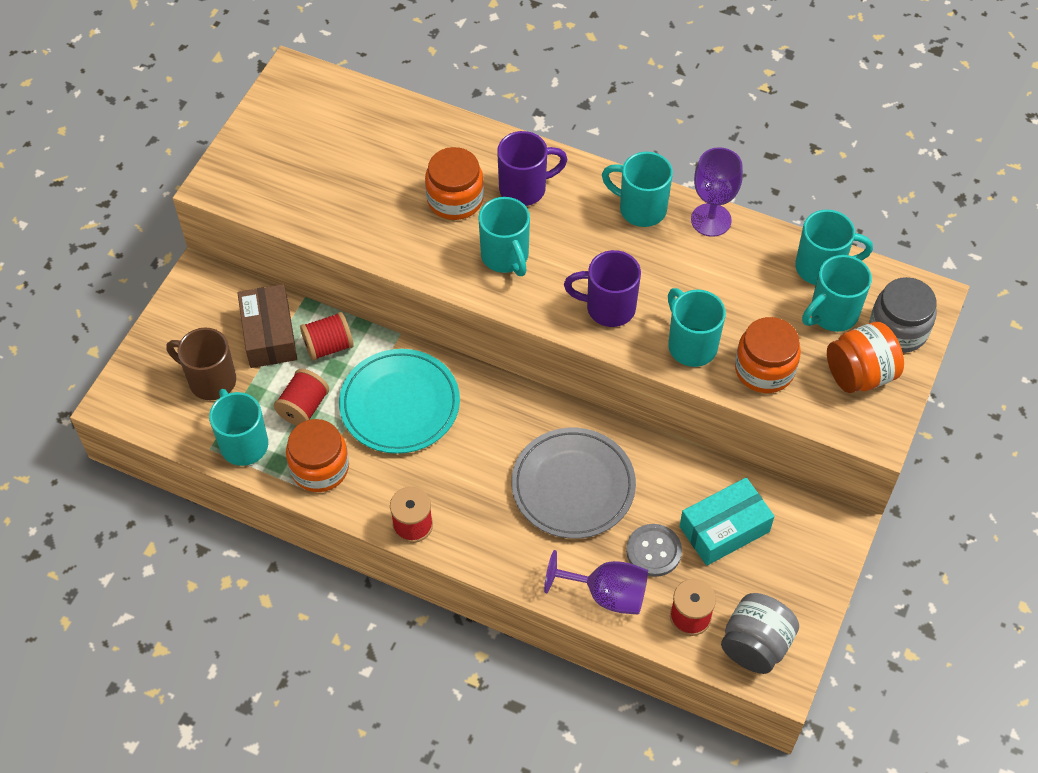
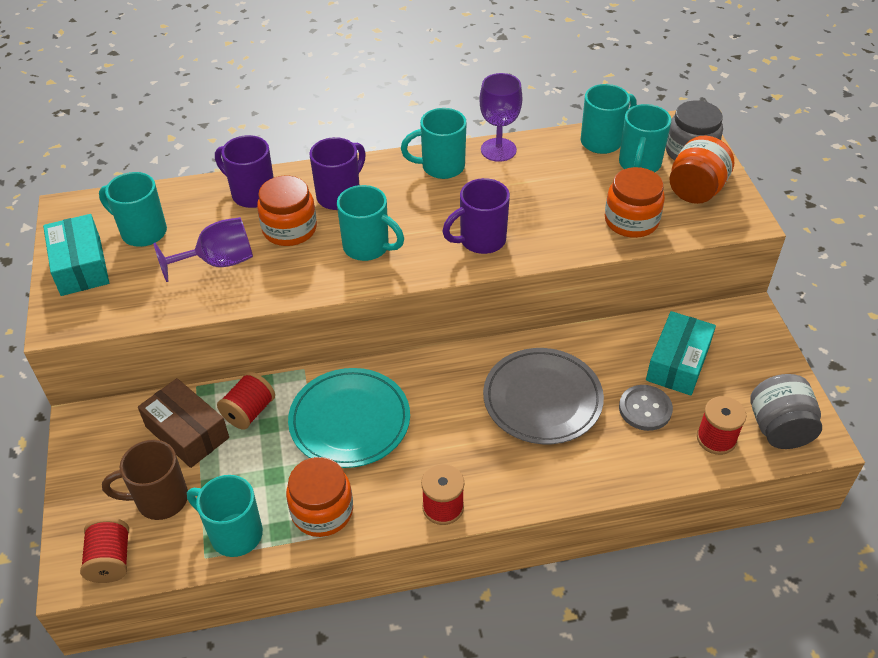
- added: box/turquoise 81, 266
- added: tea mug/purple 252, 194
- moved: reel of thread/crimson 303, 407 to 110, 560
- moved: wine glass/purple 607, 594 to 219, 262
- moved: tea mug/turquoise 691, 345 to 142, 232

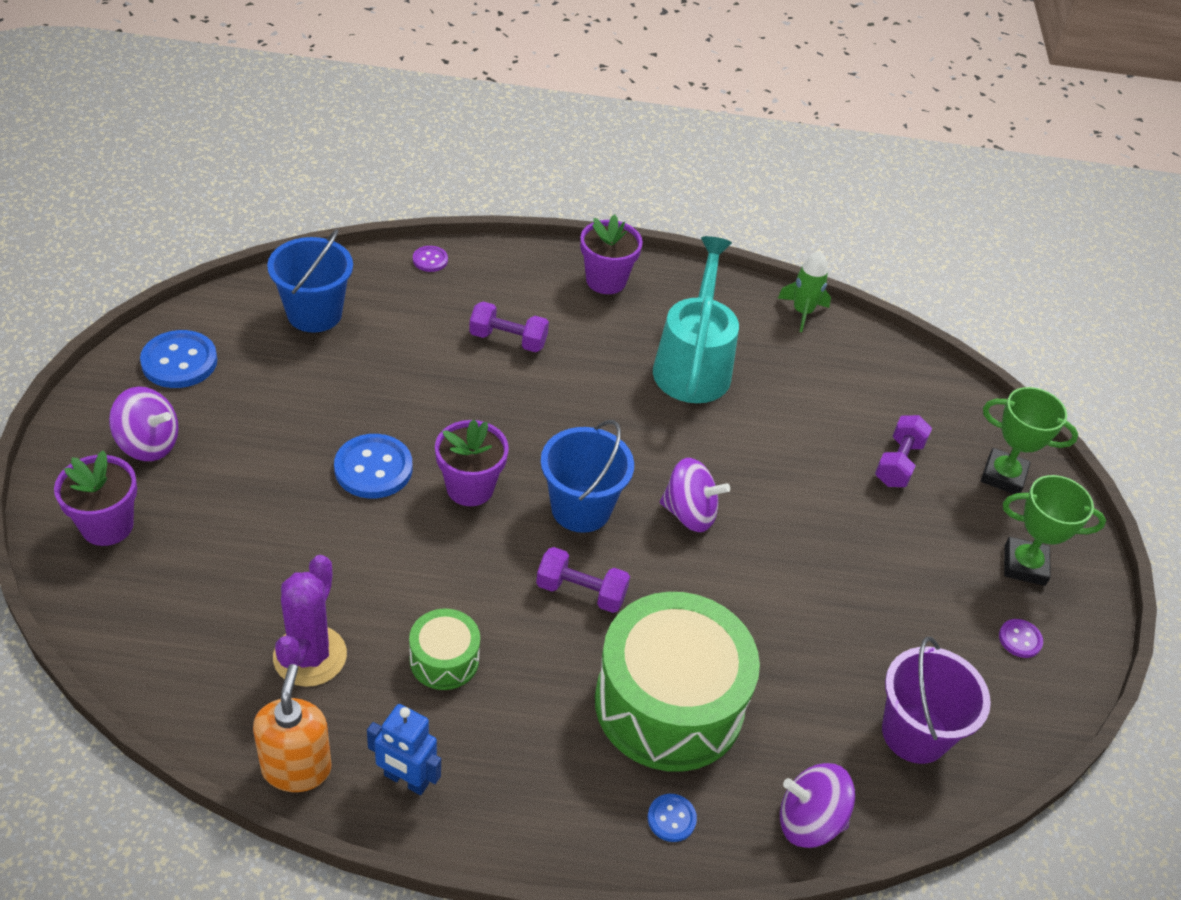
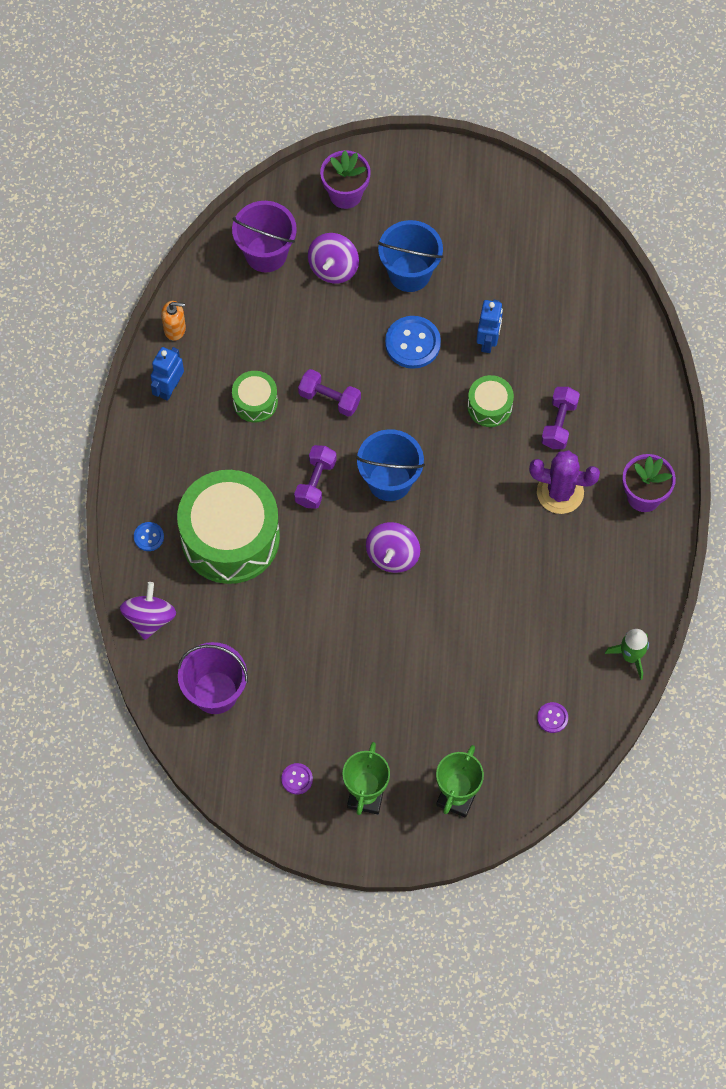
- removed: sewing button/cobalt 179, 361
- removed: potted plant/purple 470, 488
- removed: sprinkling can/turquoise 693, 364
- added: pail/purple 266, 253
- added: toy drum/green 489, 406
- added: robot figure/cobalt 488, 341
- moved: whirligig/purple 148, 444 to 333, 268
- moved: pail/cobalt 314, 313 to 409, 273
- moved: prickly plant/purple 310, 656 to 560, 492
- moved: sewing button/purple 430, 260 to 552, 718
- moved: dumbbell/purple 898, 463 to 329, 399
- resized: soap pump/bright orange 296, 768 = 175, 329 x0.67

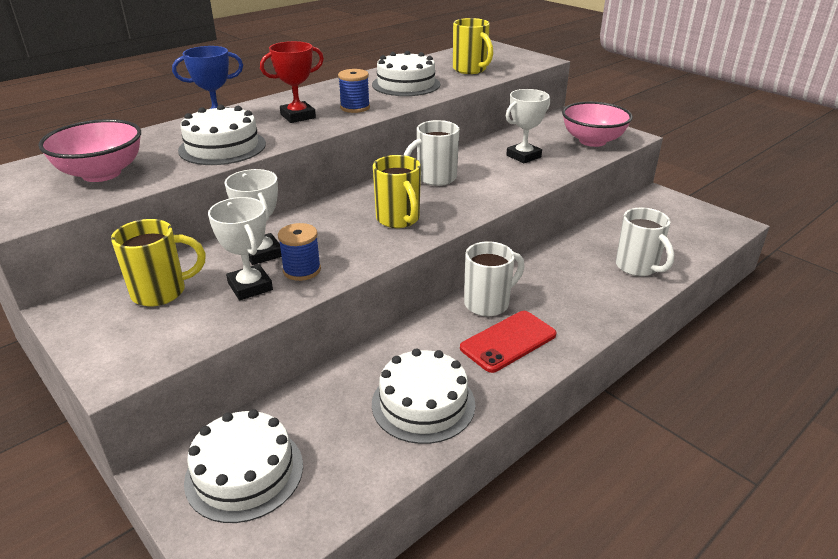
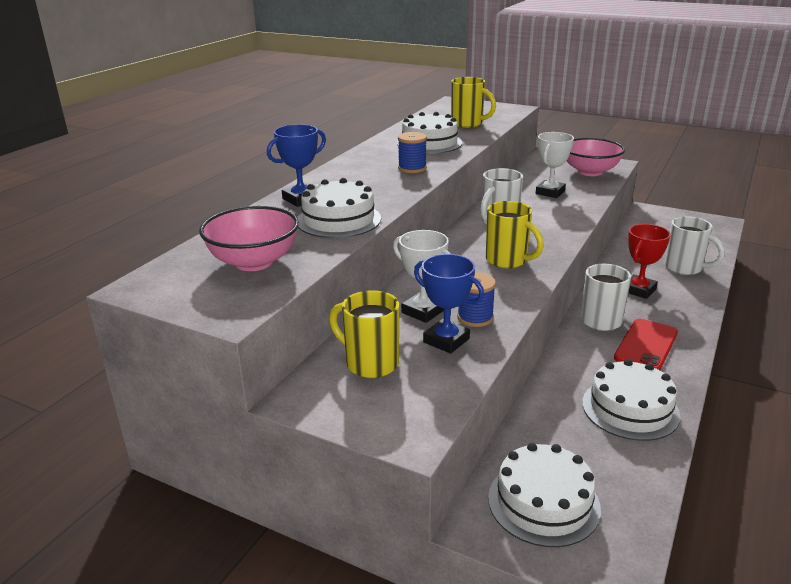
- moved: award cup/crimson 298, 116 to 639, 290
- recoloured: award cup/snow-white 250, 287 to award cup/cobalt 446, 340
- turned: tea mug/yellow 161, 292 = 370, 363 105 degrees counterclockwise

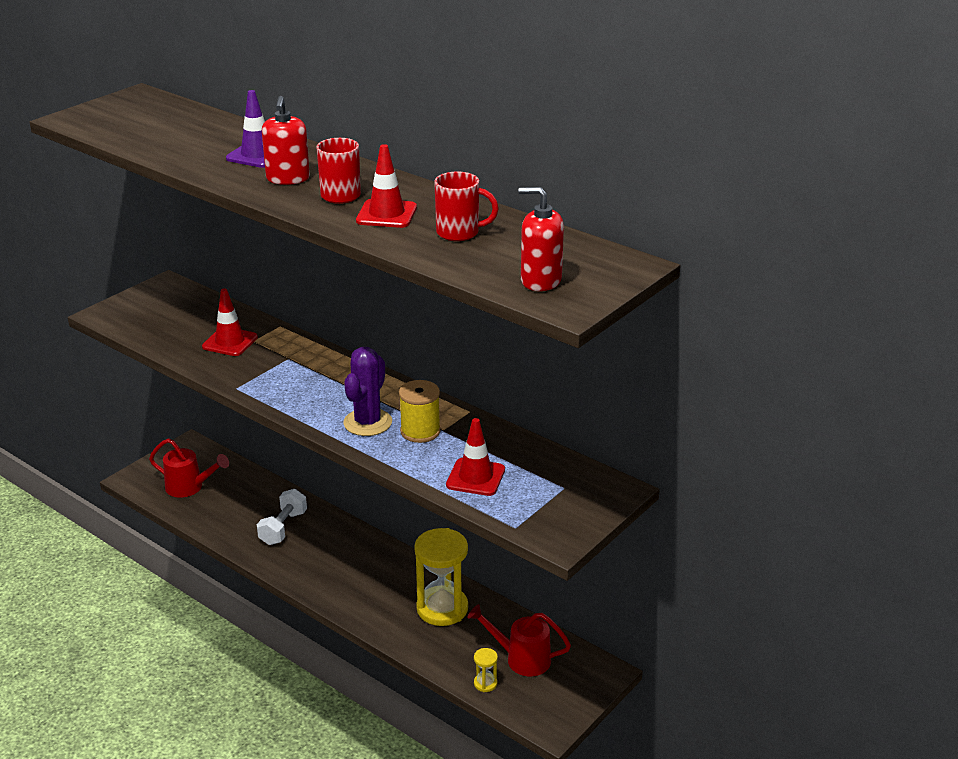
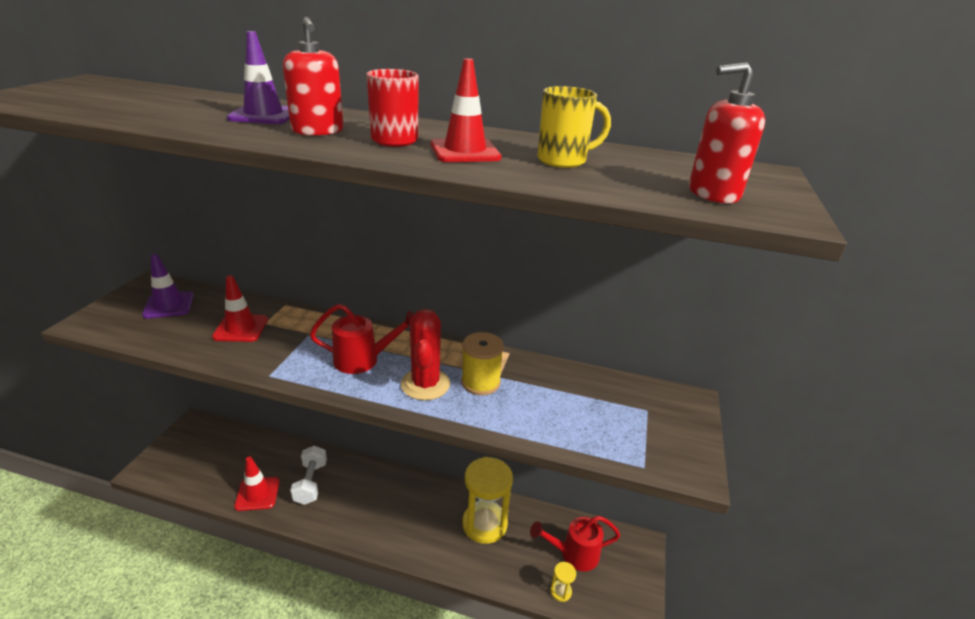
- added: traffic cone/purple 169, 305
- moved: sprinkling can/crimson 189, 487 to 363, 360
- moved: traffic cone/crimson 475, 477 to 257, 494
- recoloured: prickly plant/purple 367, 422 to prickly plant/crimson 425, 384
- recoloured: tea mug/crimson 459, 233 to tea mug/yellow 563, 160

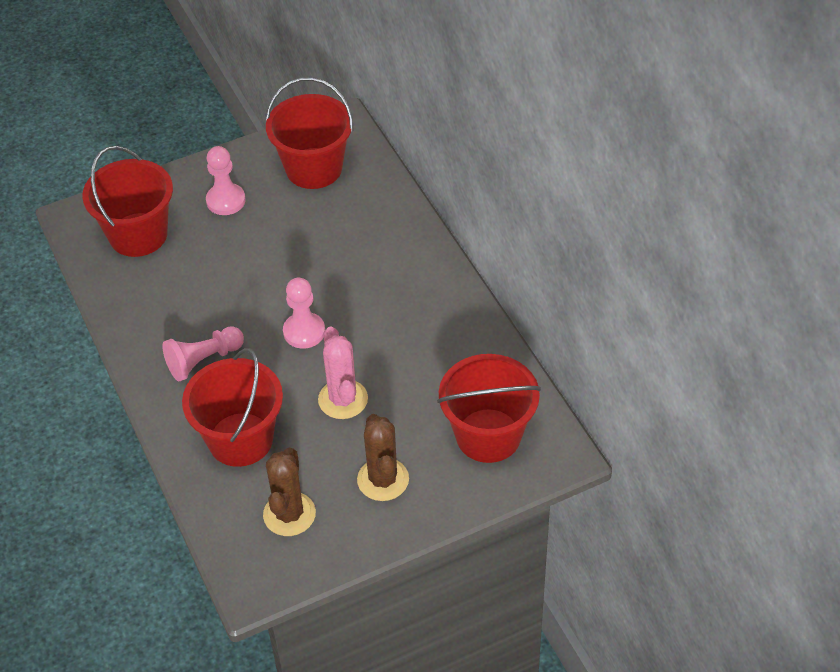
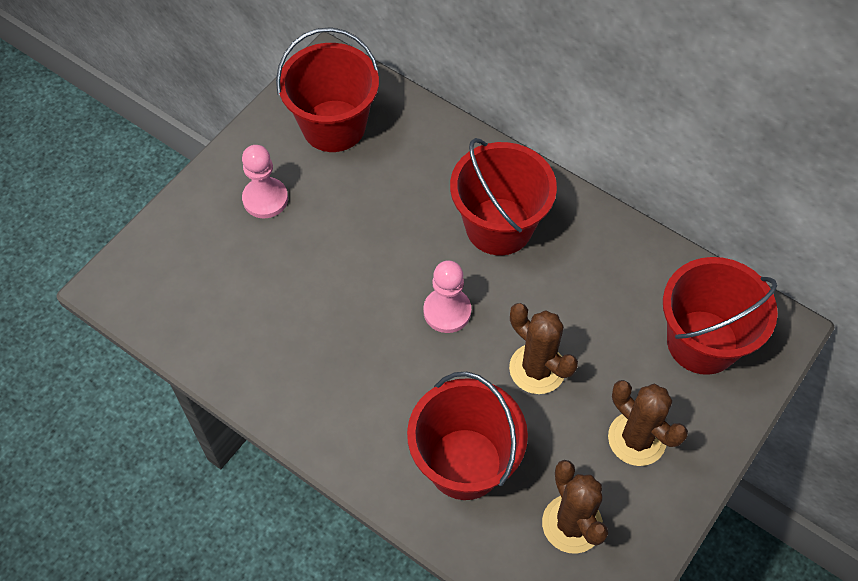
- removed: game pawn/rose-pink 203, 360
- moved: pail/crimson 138, 235 to 499, 226
- recoloured: prickly plant/rose-pink 343, 399 to prickly plant/brown 537, 369

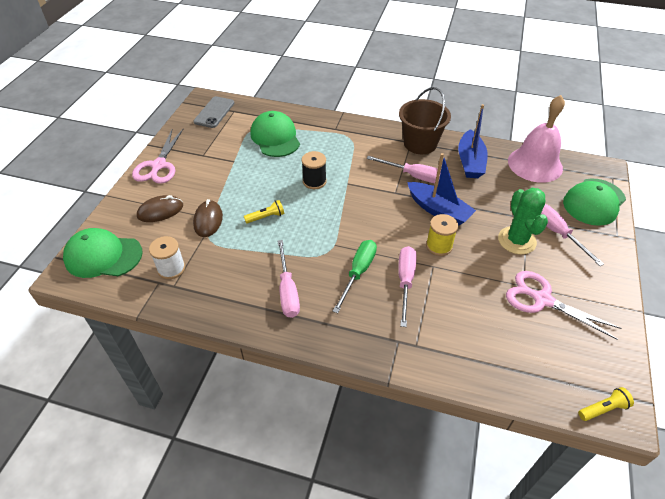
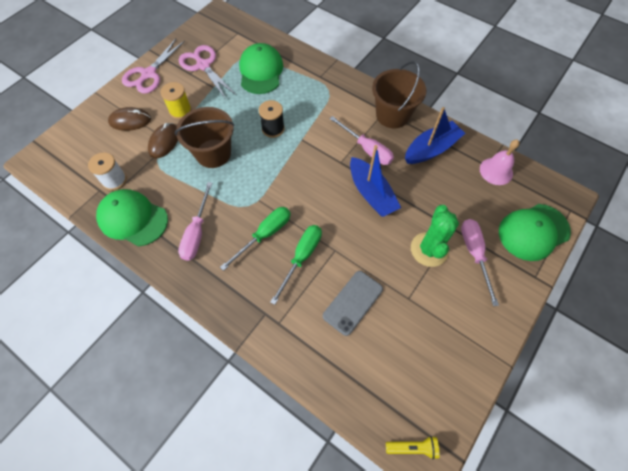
- moved: peaked cap/green 103, 256 to 133, 219
- moved: phone/ash-grey 214, 112 to 353, 302
- moved: reel of thread/yellow 439, 246 to 180, 111
- moved: shears/rose-pink 542, 299 to 203, 65
- replaced: flashlight/yellow 266, 217 to pail/brown 213, 153
- recoloured: screwdriver/rose-pink 405, 281 to screwdriver/green 301, 258
- turned: toy boat/cobalt 470, 162 = 431, 149 150 degrees counterclockwise
- resized: hand bell/rose-pink 535, 164 = 496, 171 x0.59

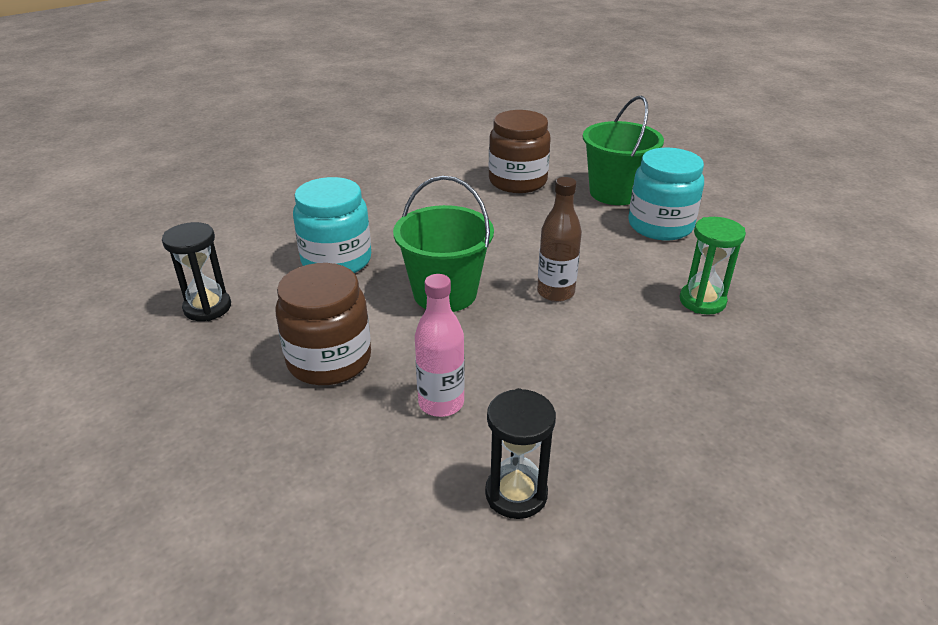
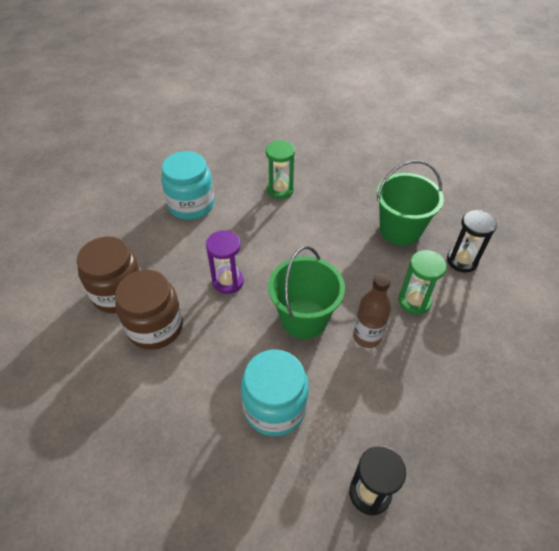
- added: sandglass/purple 228, 281
- moved: jar/brown 329, 360 to 155, 327
- moved: flask/brown 555, 292 to 367, 336
- moved: pail/green 615, 193 to 400, 230
- replaced: flask/rose-pink 441, 403 to sandglass/green 414, 301

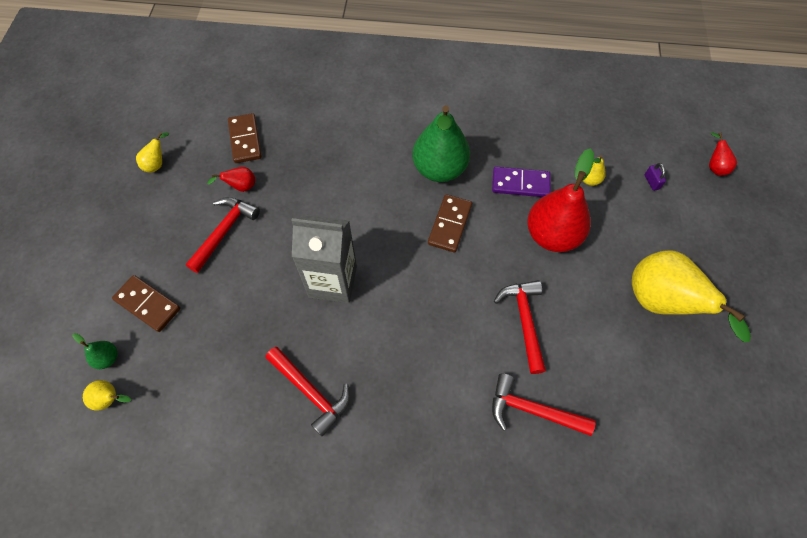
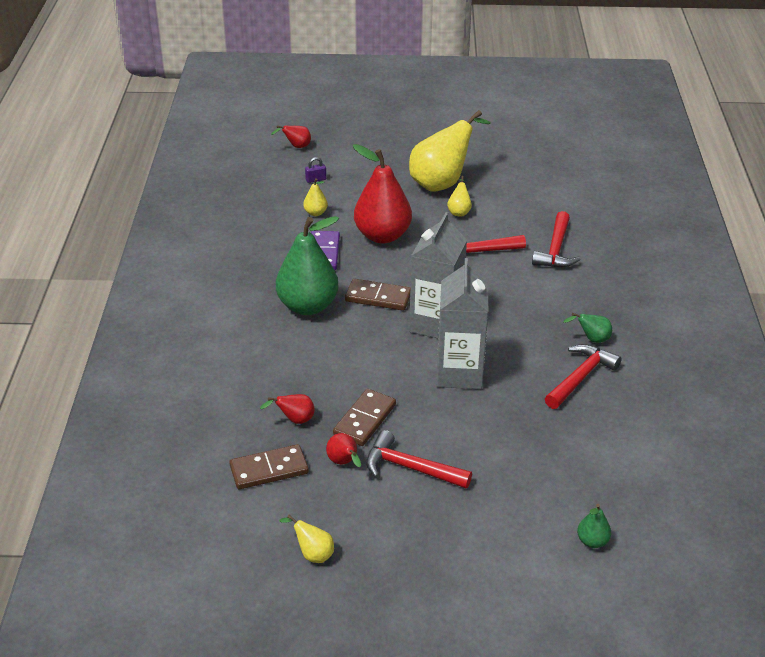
- added: pear/crimson 294, 420
- added: milk carton/ash-grey 435, 324
- added: pear/green 591, 339
- moved: pear/yellow 111, 399 to 459, 211
- moved: domino/brown 148, 304 to 364, 420

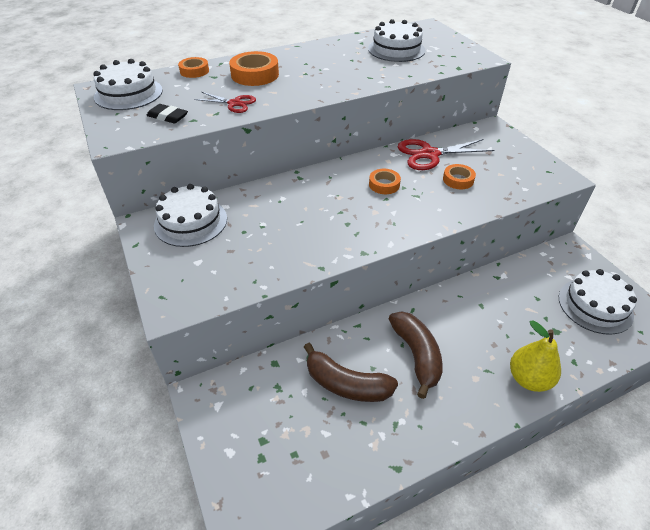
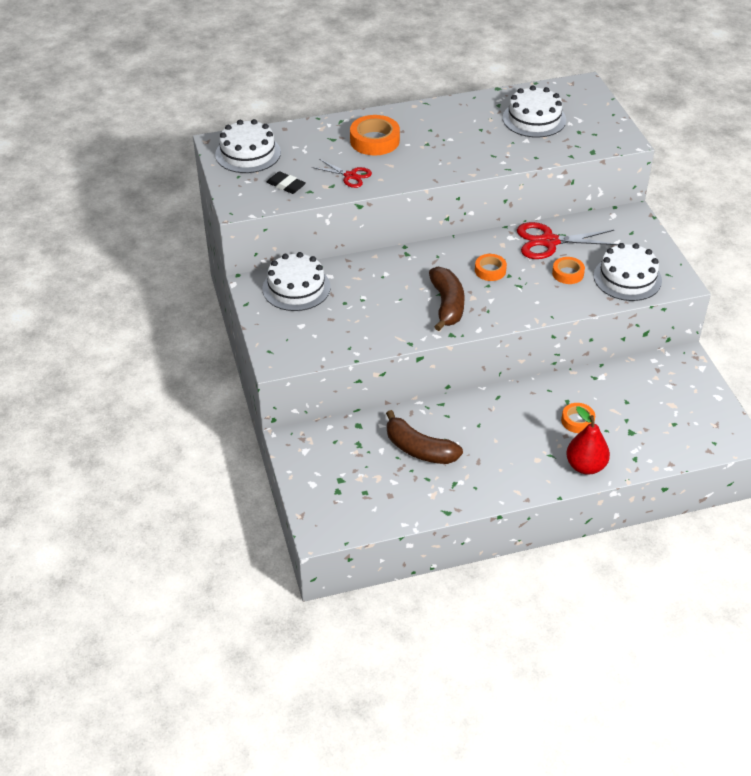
- moved: roll of tape/bright orange 194, 71 to 577, 421
- moved: banana fruit/brown 416, 355 to 447, 305
- moved: cake/snow-white 595, 305 to 627, 278
- recoloured: pear/yellow 528, 379 to pear/crimson 585, 466

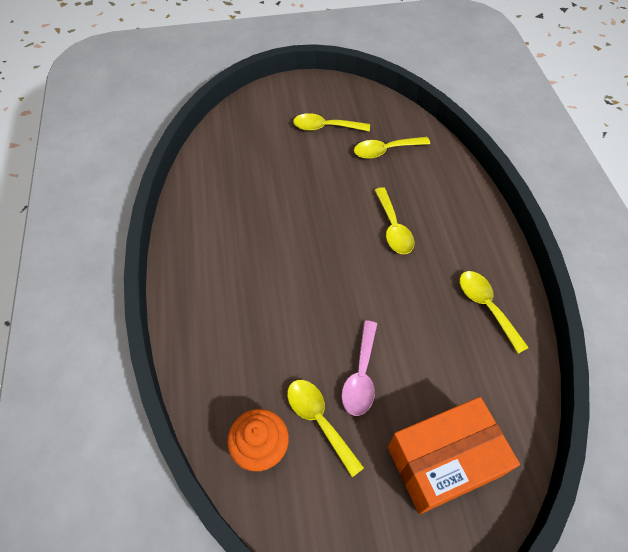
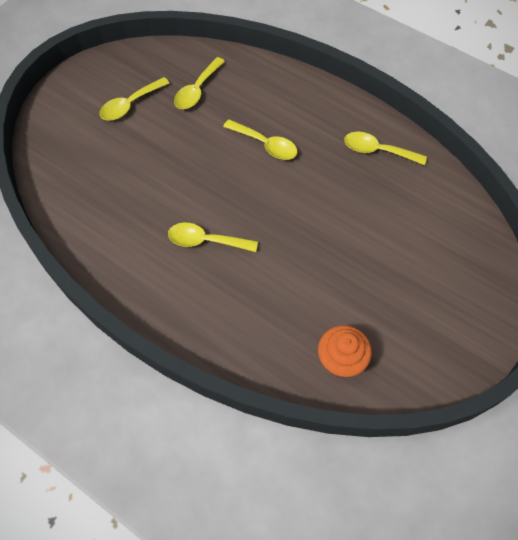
- removed: teaspoon/rose-pink 361, 375
- removed: box/bright orange 443, 461
- moved: teaspoon/yellow 319, 420 to 206, 241

